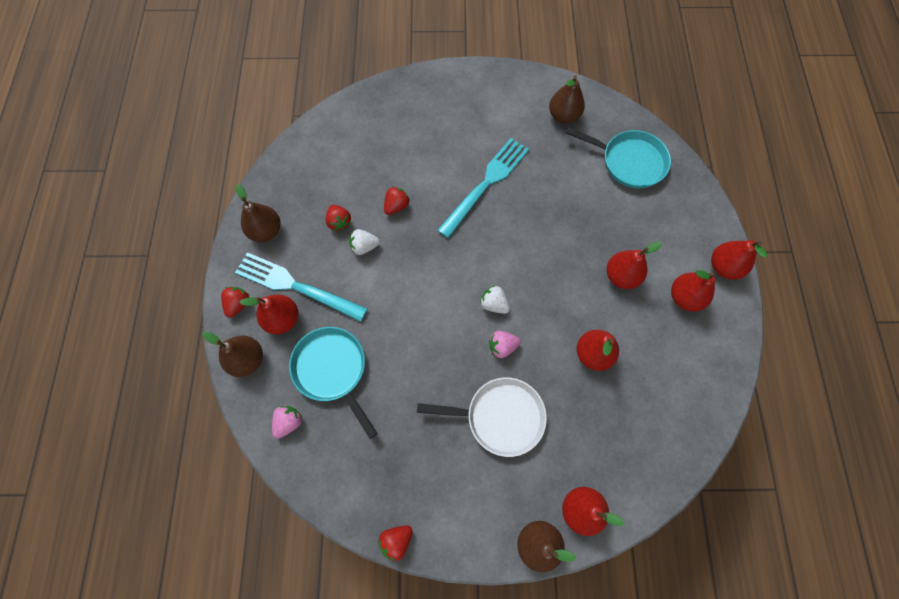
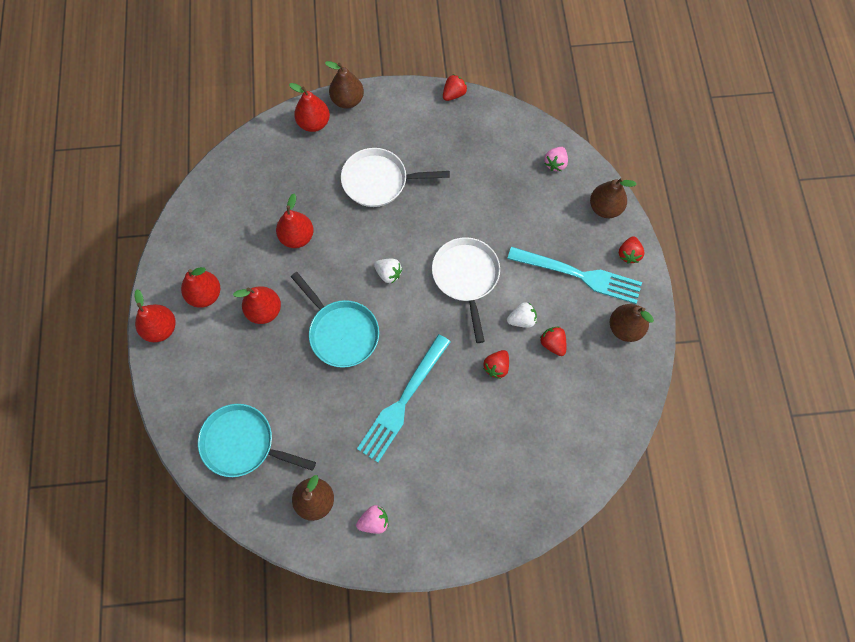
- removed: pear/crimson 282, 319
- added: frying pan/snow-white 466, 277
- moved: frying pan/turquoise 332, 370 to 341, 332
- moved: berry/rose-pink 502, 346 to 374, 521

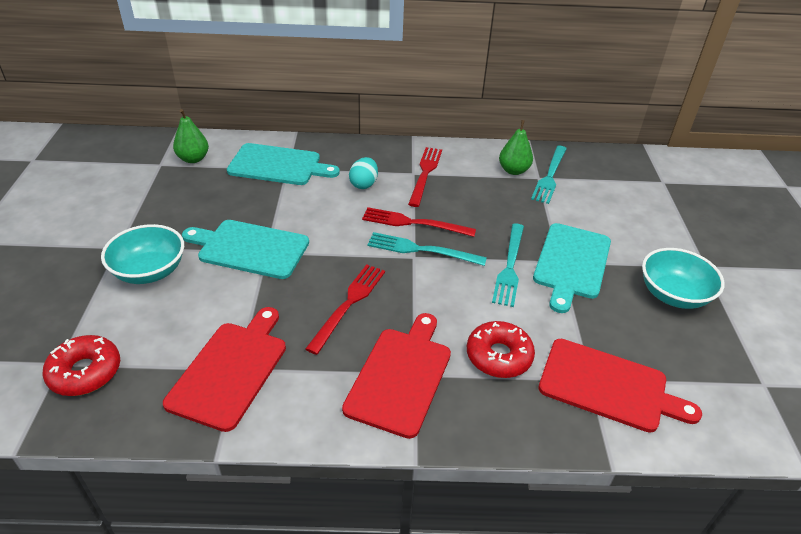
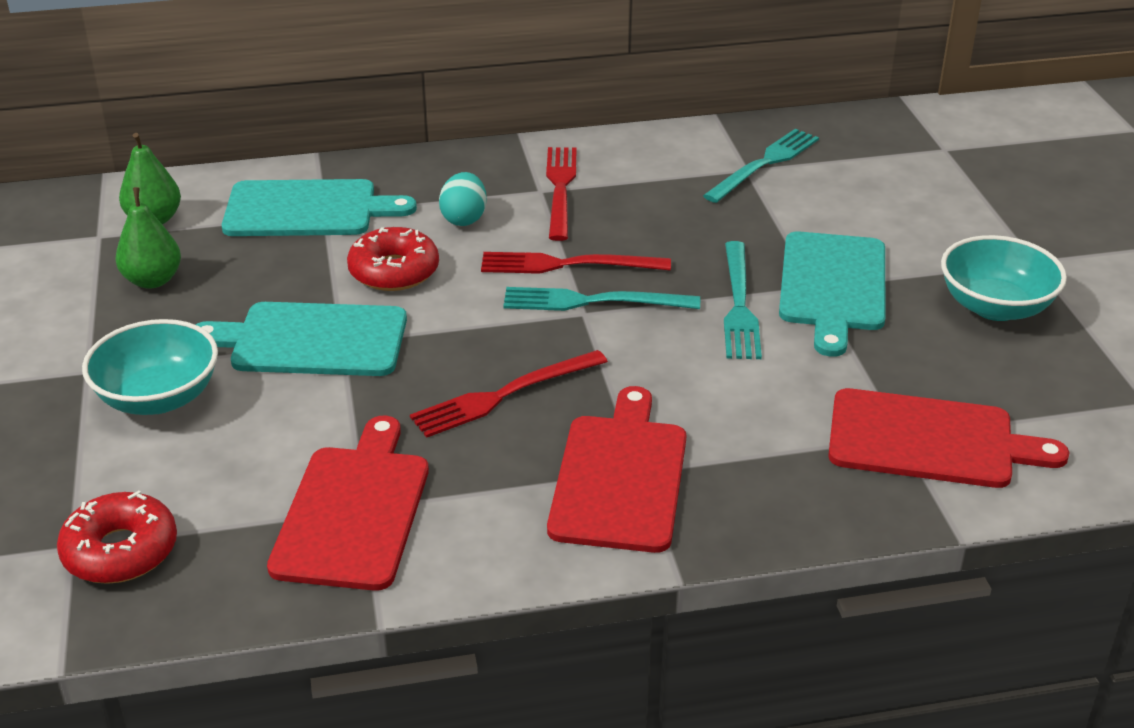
- moved: doughnut/crimson 499, 356 to 394, 271
- moved: pear/green 513, 170 to 153, 280
- turned: dinner fork/crimson 348, 304 = 504, 395 135 degrees counterclockwise
- turned: dinner fork/turquoise 550, 176 = 764, 164 150 degrees counterclockwise

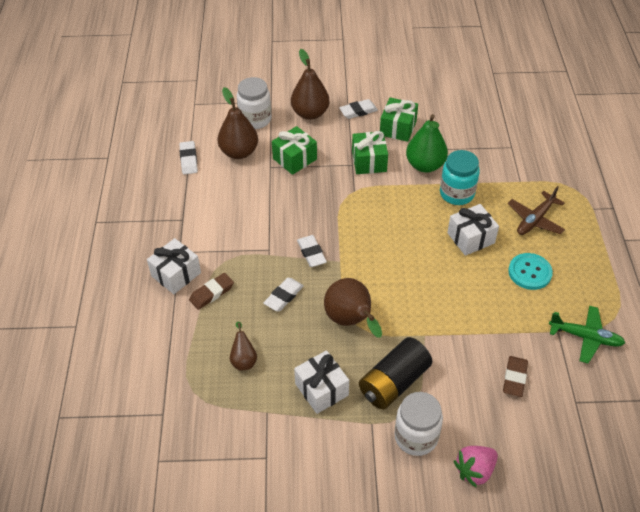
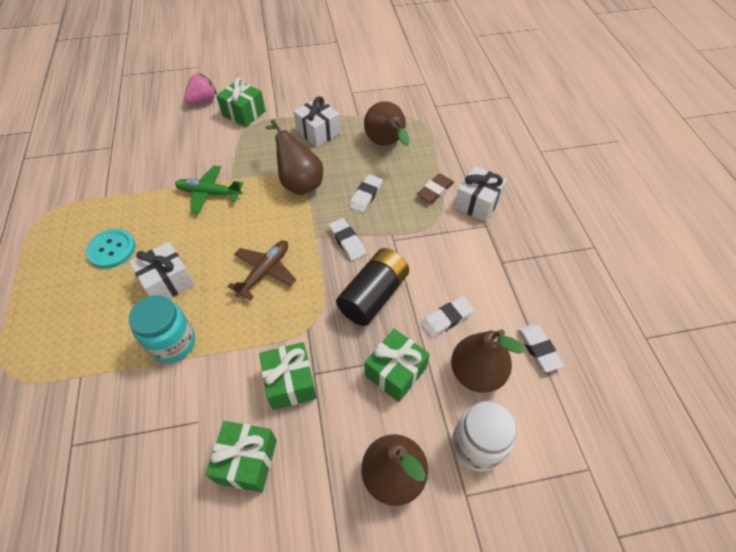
- removed: pear/green 425, 165
- removed: pencil eraser/brown 514, 378
- moved: pencil eraser/snow-white 358, 111 to 446, 319
- moved: battery/ebony 394, 382 to 373, 296
- moved: toy plane/brown 535, 220 to 265, 272
- moved: toy plane/green 585, 337 to 209, 193
- replaced: jar/snow-white 416, 437 to wrapped gift/green 244, 113
- resized: pear/brown 243, 360 = 386, 144 x1.80

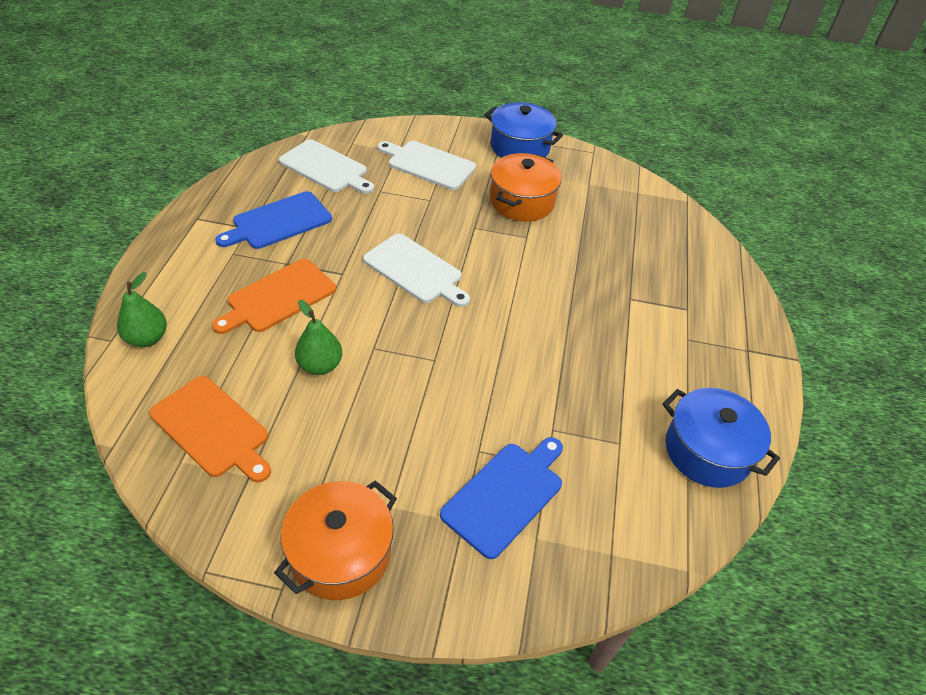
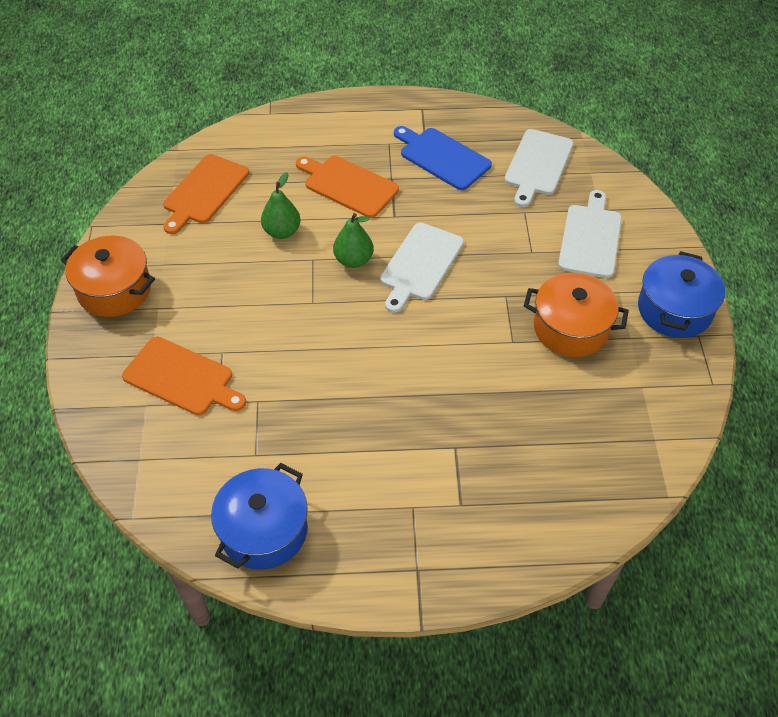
- moved: pear/green 147, 338 to 353, 260
- recoloured: chopping board/cobalt 505, 495 to chopping board/bright orange 182, 378

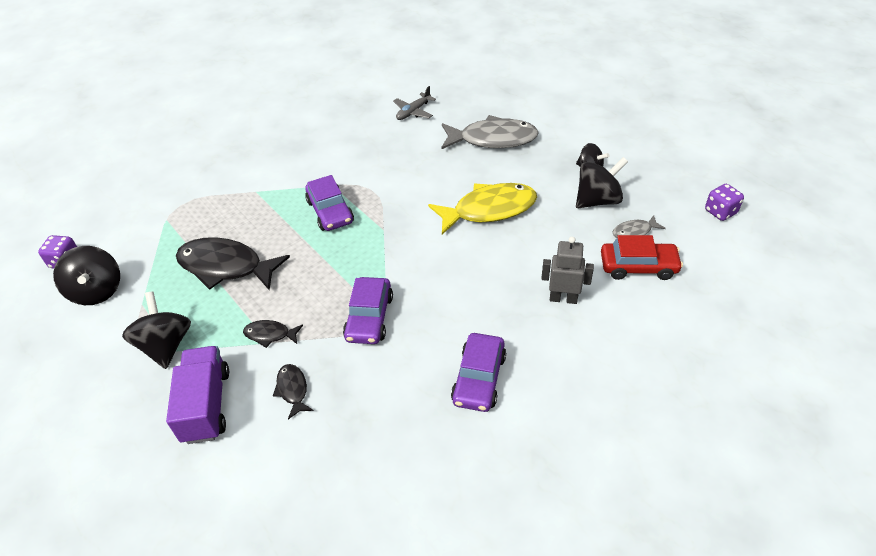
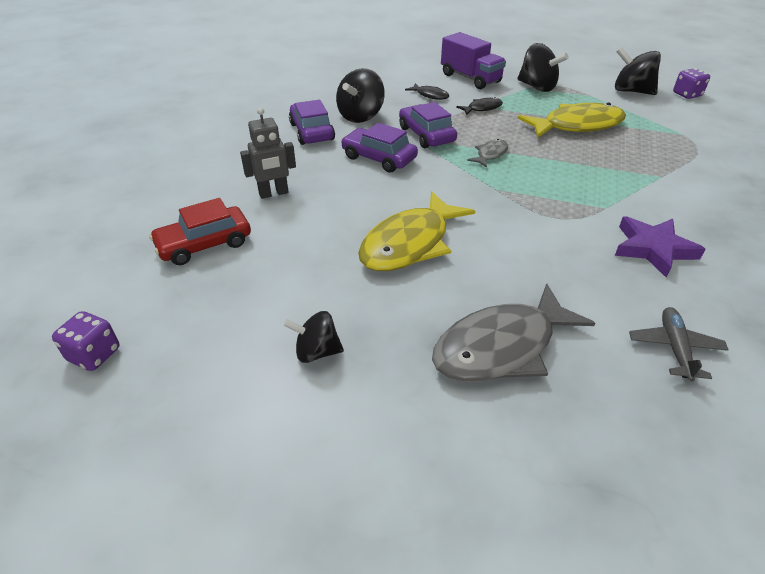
- added: five-pointed star/purple 653, 248
- moved: toy car/purple 330, 211 to 379, 158
- moved: whirligig/ebony 597, 200 to 361, 116
- moved: toy fish/ash-grey 634, 232 to 490, 154
- recoloured: toy fish/ebony 226, 267 to toy fish/yellow 577, 126

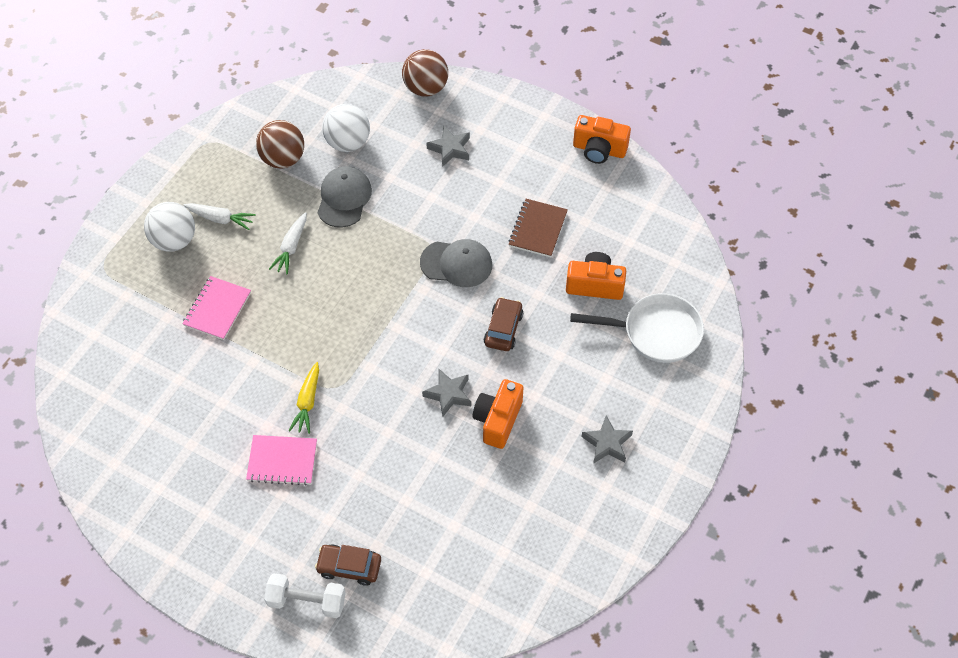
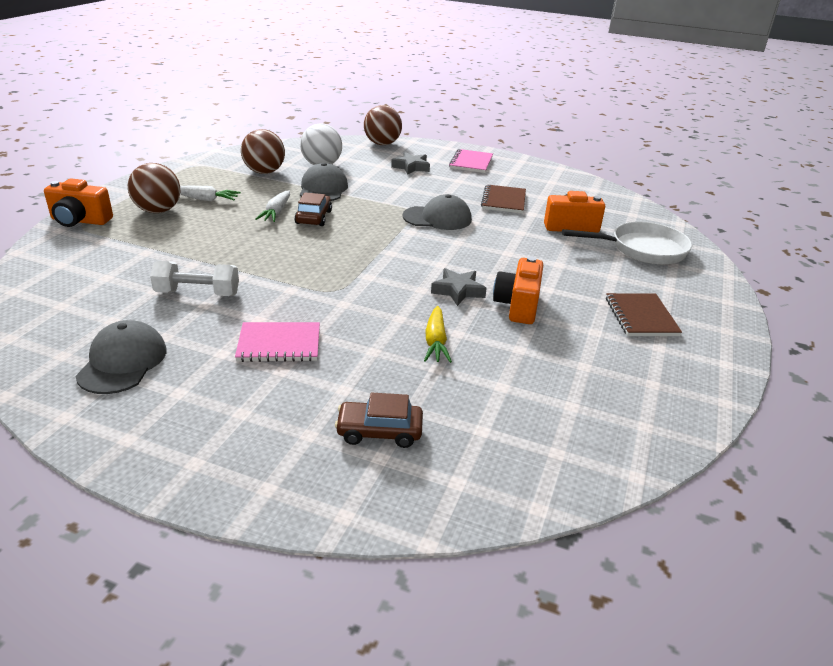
- added: peaked cap/ash-grey 122, 362
- moved: notebook/rose-pink 217, 309 to 471, 163
- moved: dumbbell/snow-white 307, 601 to 197, 293
- moved: toy carrot/yellow 307, 402 to 435, 342
- moved: toy car/brown 503, 329 to 313, 217
- moved: camera/bright orange 599, 150 to 80, 221
- replaced: five-pointed star/ash-grey 607, 443 to notebook/brown 641, 317
- recoloured: play ball/snow-white 174, 240 to play ball/brown 158, 211

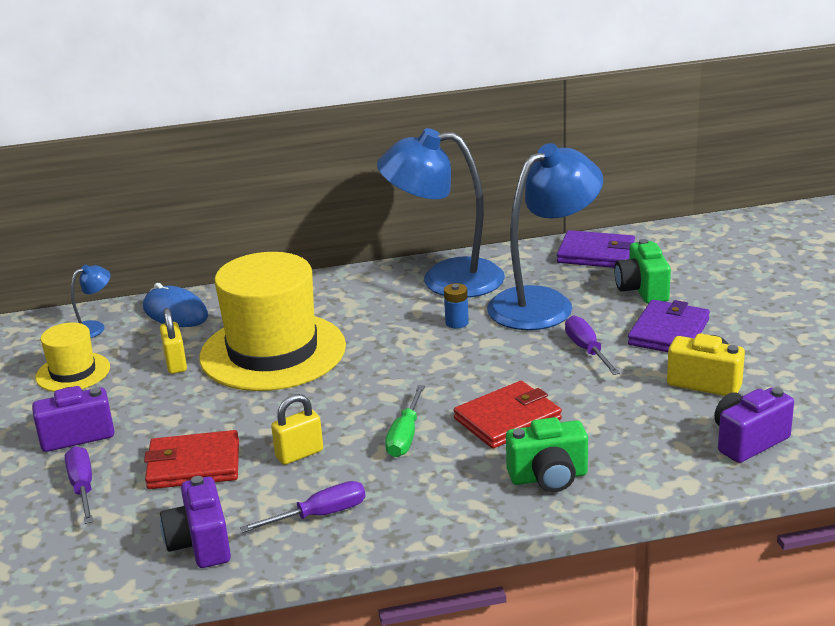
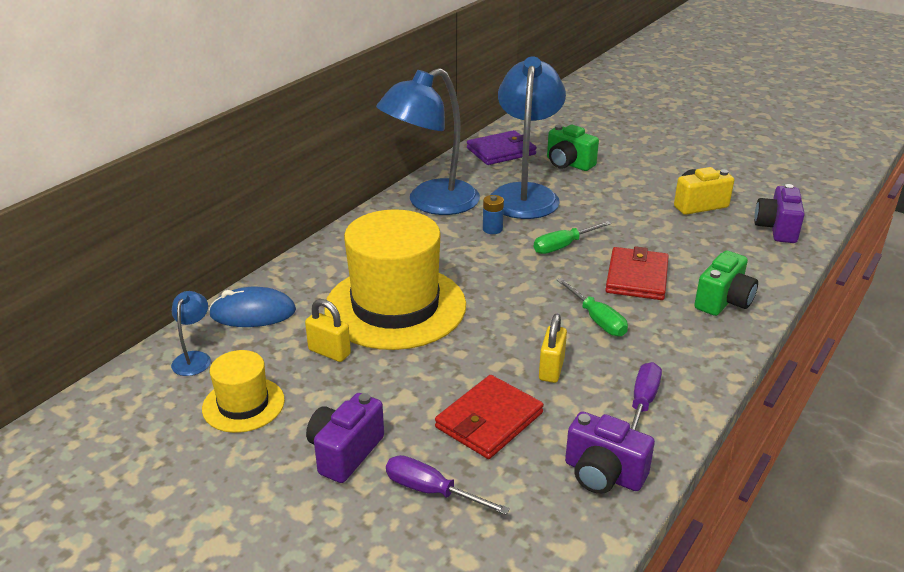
- removed: screwdriver/purple 587, 350
- removed: billfold/purple 669, 332
- added: screwdriver/green 563, 246

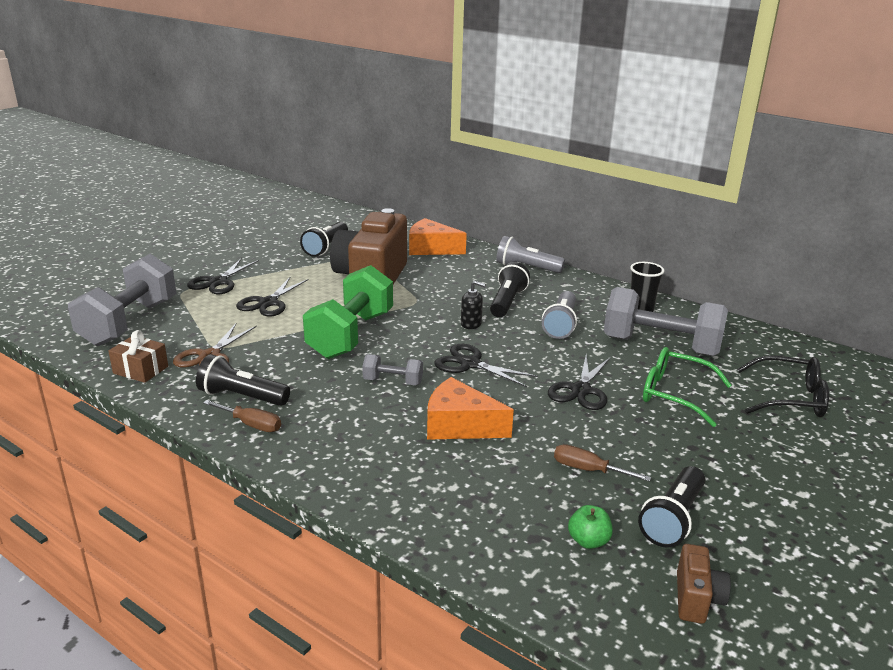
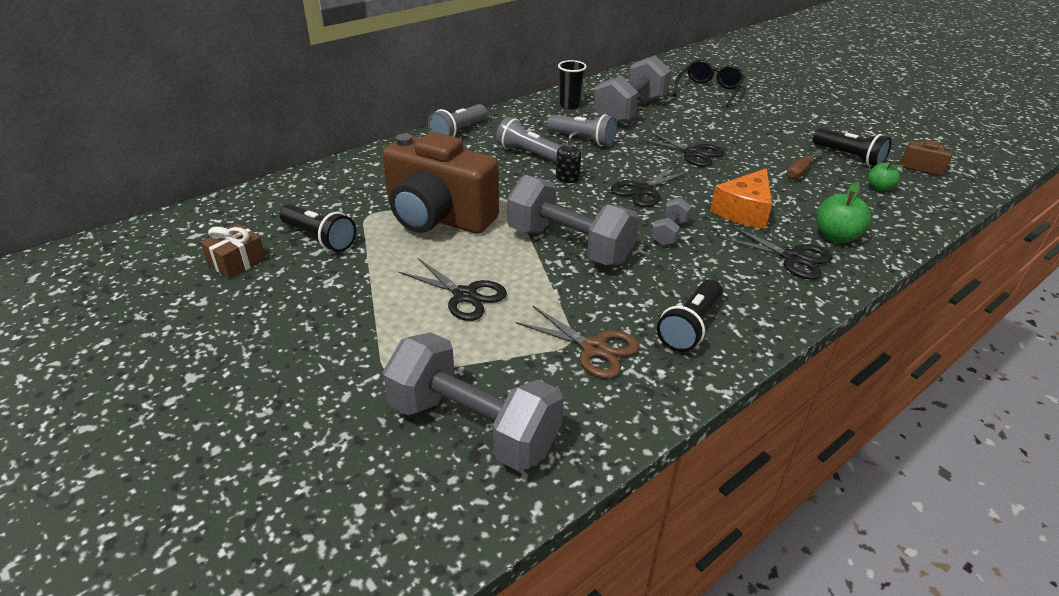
- removed: screwdriver/brown 251, 424
- removed: piece of cheese/bright orange 431, 249
- removed: spectacles/green 675, 394
- added: apple/green 836, 236
- moved: wrapped gift/brown 141, 370 to 237, 262
- moved: shears/ebony 218, 282 to 792, 258
- recoloured: dumbbell/green 351, 335 to dumbbell/ash-grey 569, 245
- recoloured: flashlight/ebony 507, 302 to flashlight/ash-grey 529, 154

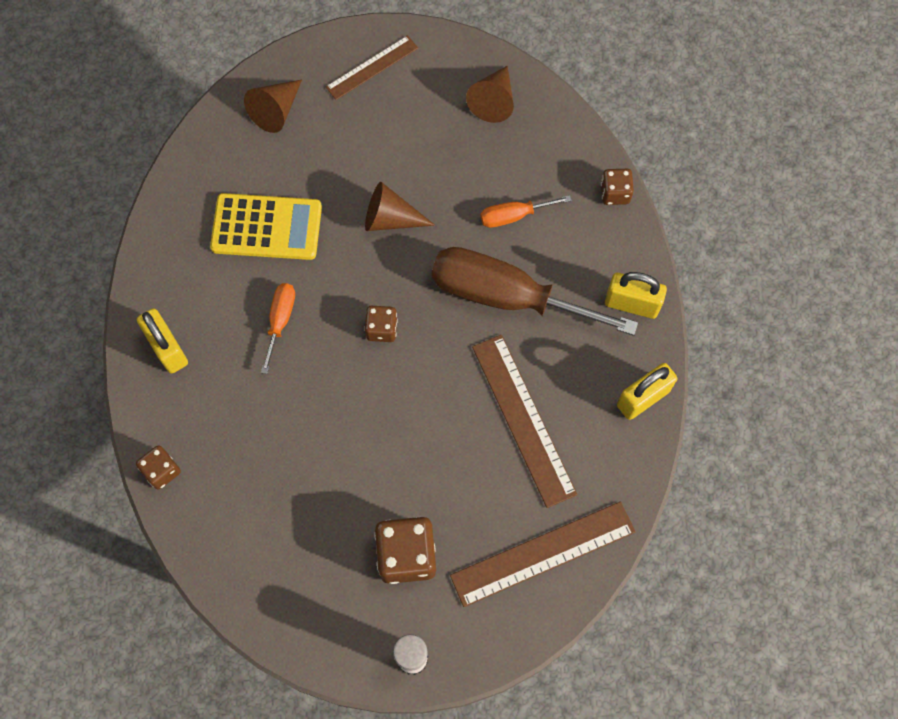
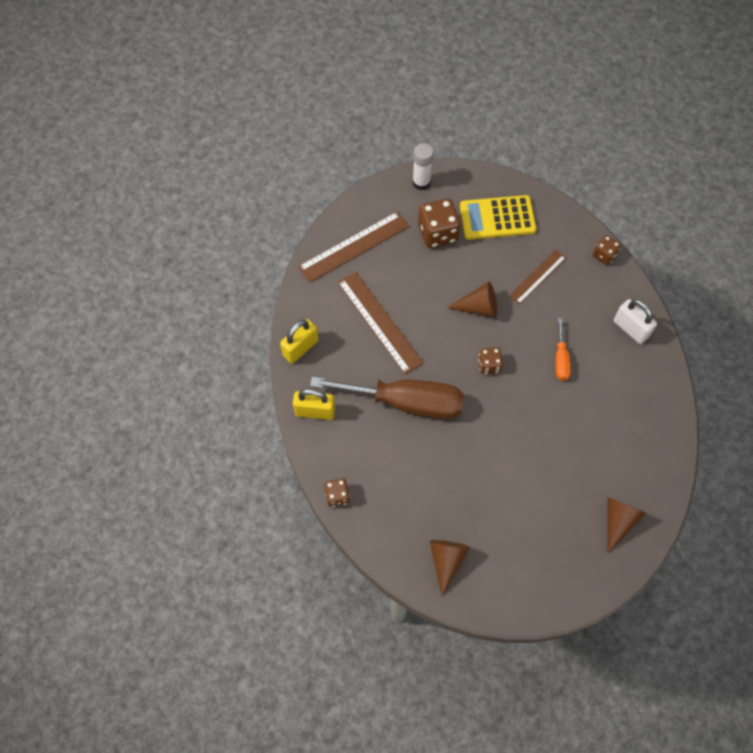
- removed: screwdriver/bright orange 513, 216
- moved: adding machine/yellow 266, 227 to 497, 218
- moved: measuring stick/brown 372, 67 to 537, 276
- moved: solid cone/brown 391, 219 to 479, 307
- recoloured: lock/yellow 167, 348 to lock/snow-white 630, 329

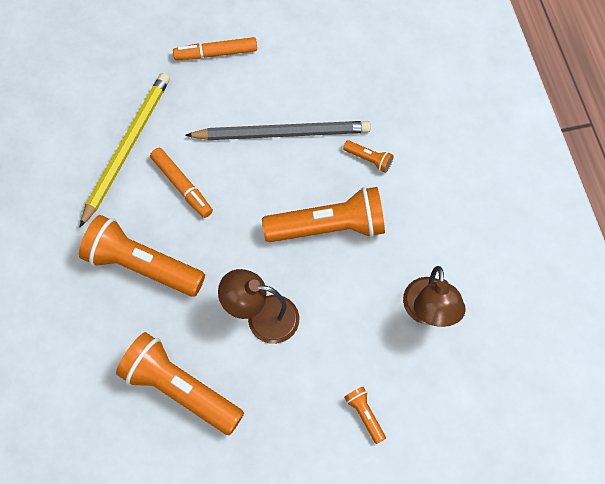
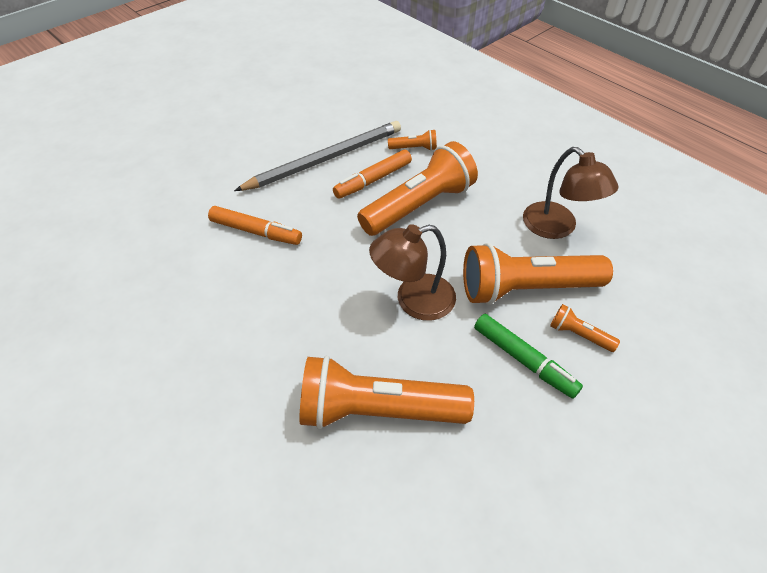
- removed: wooden pencil/yellow 127, 147
- added: marker/green 524, 360
- moved: flashlight/bright orange 141, 266 to 526, 289
- moved: marker/bright orange 216, 53 to 373, 180

